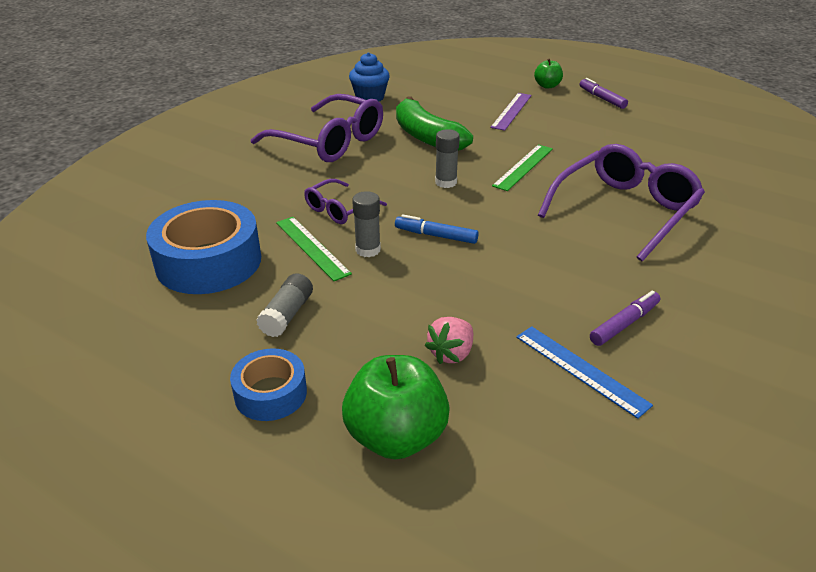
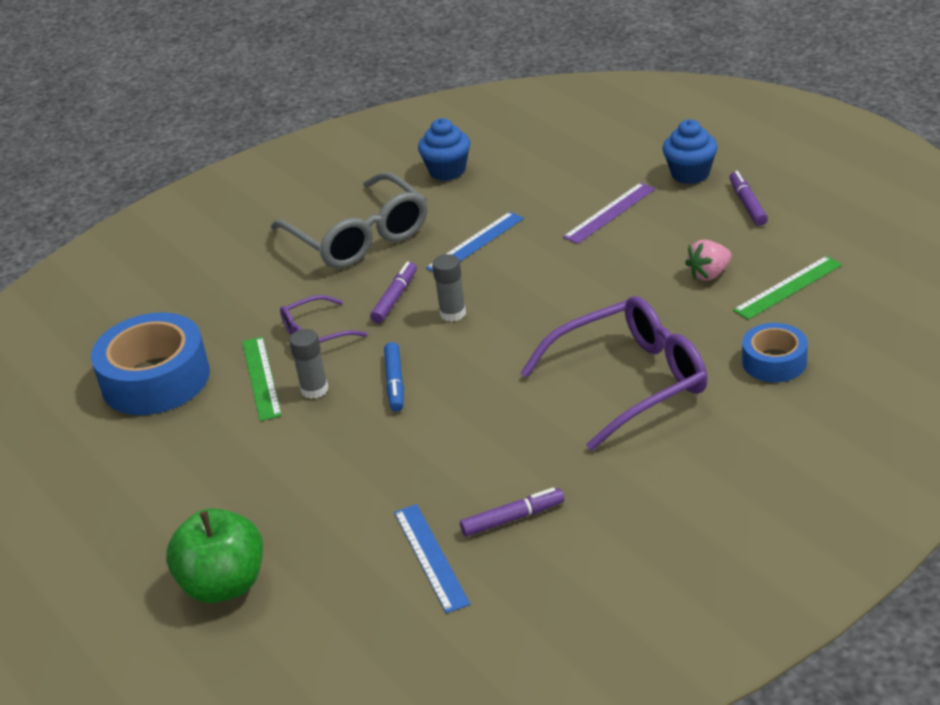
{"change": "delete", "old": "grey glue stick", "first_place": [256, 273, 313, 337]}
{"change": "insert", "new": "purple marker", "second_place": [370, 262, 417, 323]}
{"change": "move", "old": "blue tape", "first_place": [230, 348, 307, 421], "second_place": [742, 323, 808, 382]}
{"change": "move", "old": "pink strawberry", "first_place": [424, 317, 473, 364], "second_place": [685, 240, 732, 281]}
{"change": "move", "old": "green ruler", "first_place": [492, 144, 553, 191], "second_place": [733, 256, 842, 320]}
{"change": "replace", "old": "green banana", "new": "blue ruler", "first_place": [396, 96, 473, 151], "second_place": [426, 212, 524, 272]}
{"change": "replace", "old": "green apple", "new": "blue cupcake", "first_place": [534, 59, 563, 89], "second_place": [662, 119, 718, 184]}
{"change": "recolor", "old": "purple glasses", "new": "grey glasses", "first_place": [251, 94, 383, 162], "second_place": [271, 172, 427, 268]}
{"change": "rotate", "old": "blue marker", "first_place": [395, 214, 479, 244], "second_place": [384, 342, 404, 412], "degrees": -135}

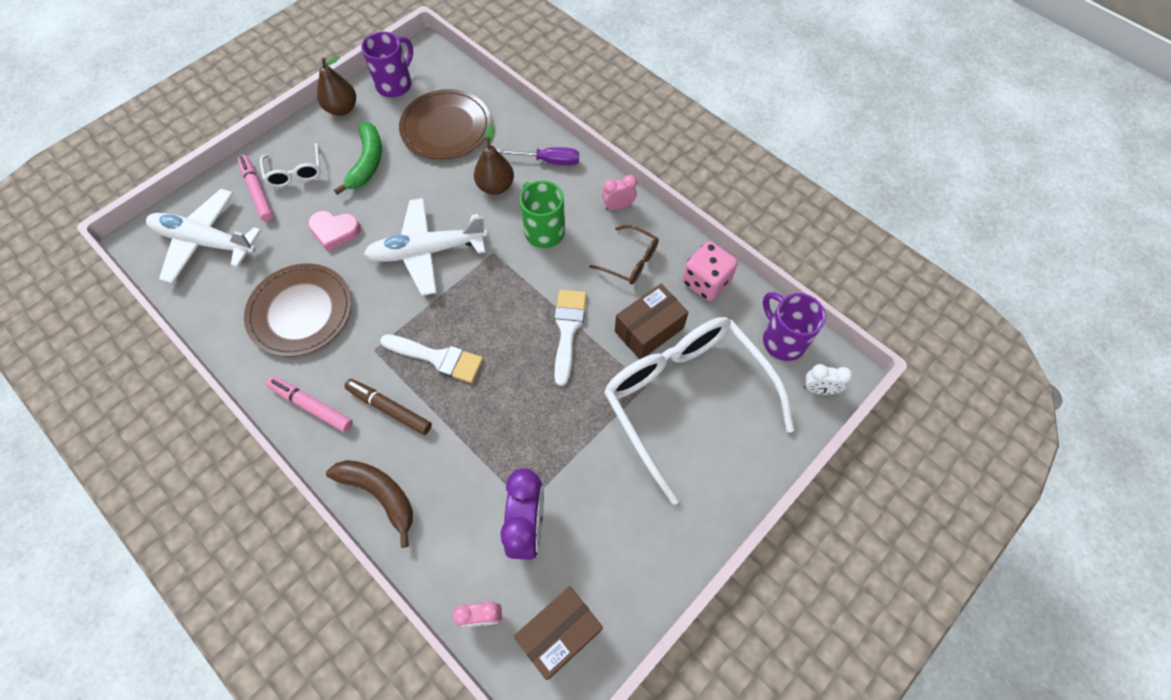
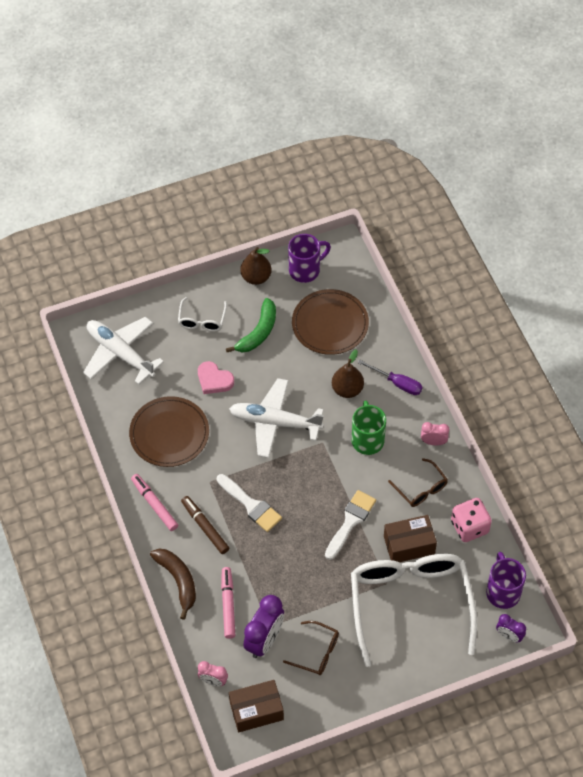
{"change": "insert", "new": "brown glasses", "second_place": [283, 621, 339, 675]}
{"change": "move", "old": "pink marker", "first_place": [238, 155, 273, 221], "second_place": [221, 567, 235, 639]}
{"change": "recolor", "old": "white clock", "new": "purple clock", "first_place": [804, 364, 852, 395], "second_place": [496, 614, 526, 642]}

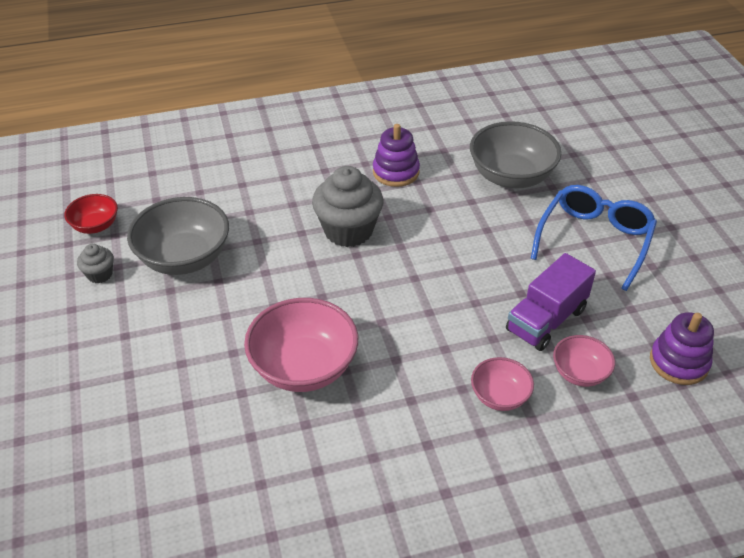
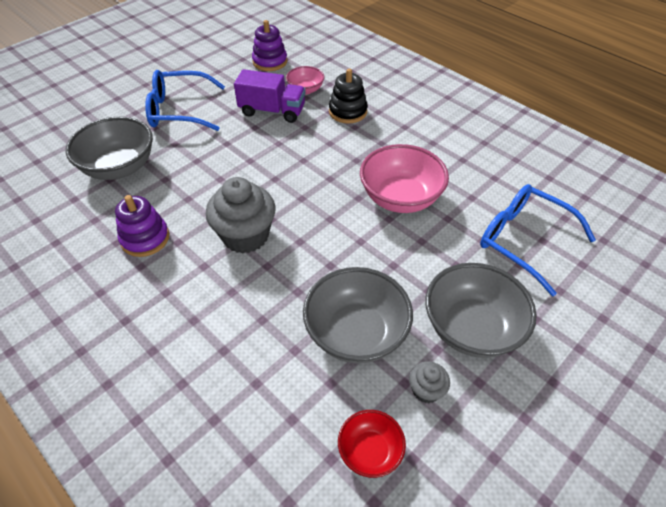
{"change": "insert", "new": "grey bowl", "second_place": [425, 263, 537, 358]}
{"change": "insert", "new": "blue glasses", "second_place": [480, 184, 596, 296]}
{"change": "replace", "old": "pink bowl", "new": "black stacking toy", "first_place": [471, 357, 534, 411], "second_place": [329, 69, 368, 124]}

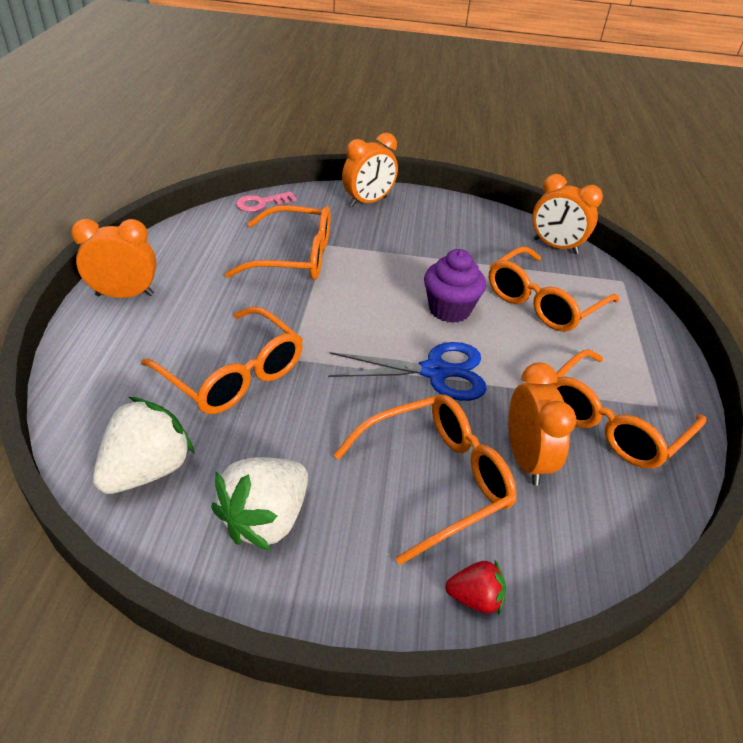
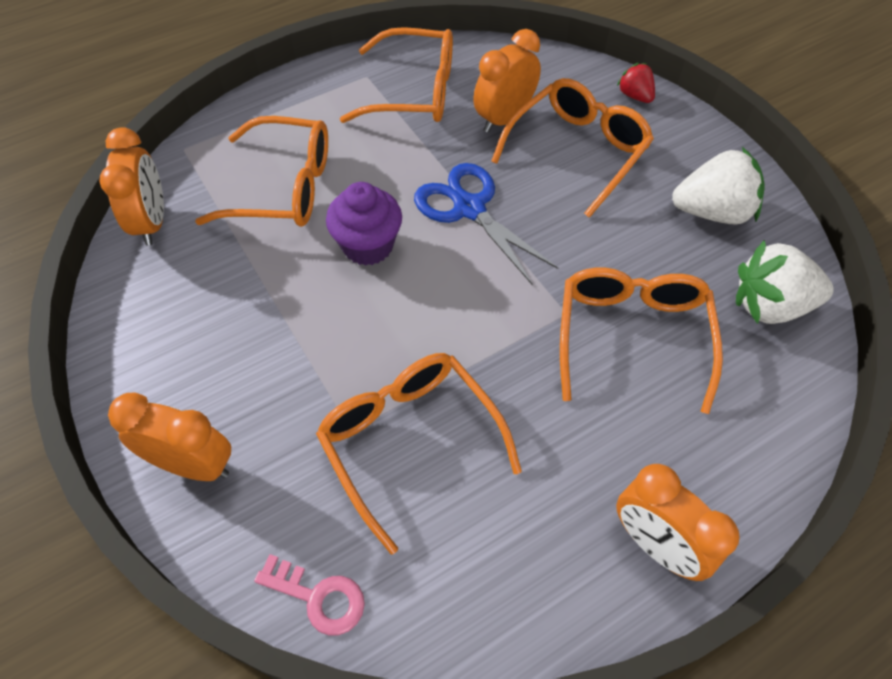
{"change": "rotate", "old": "orange glasses", "first_place": [334, 394, 517, 565], "second_place": [491, 78, 654, 218], "degrees": 105}

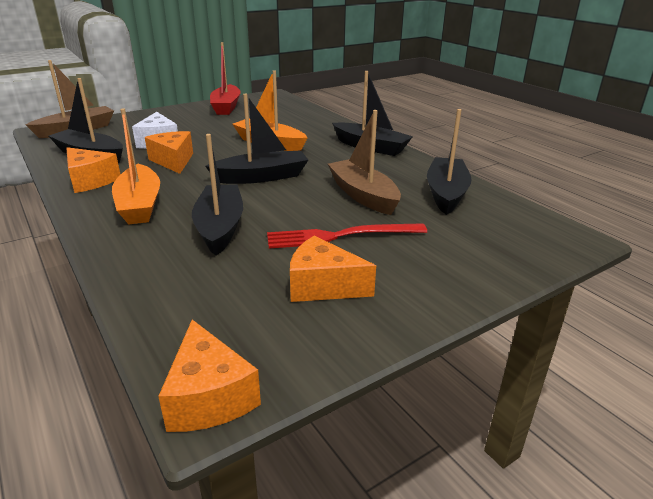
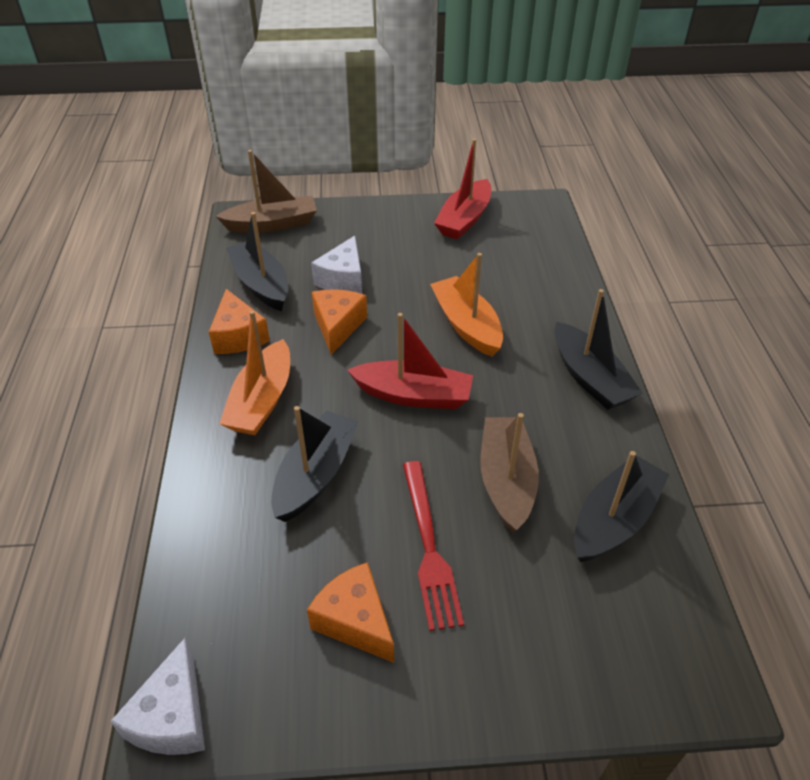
{"change": "recolor", "old": "orange cheese", "new": "white cheese", "first_place": [158, 320, 261, 432], "second_place": [110, 638, 205, 755]}
{"change": "recolor", "old": "black boat", "new": "red boat", "first_place": [205, 94, 308, 184], "second_place": [347, 313, 473, 409]}
{"change": "rotate", "old": "red fork", "first_place": [267, 223, 427, 249], "second_place": [403, 461, 464, 631], "degrees": -120}

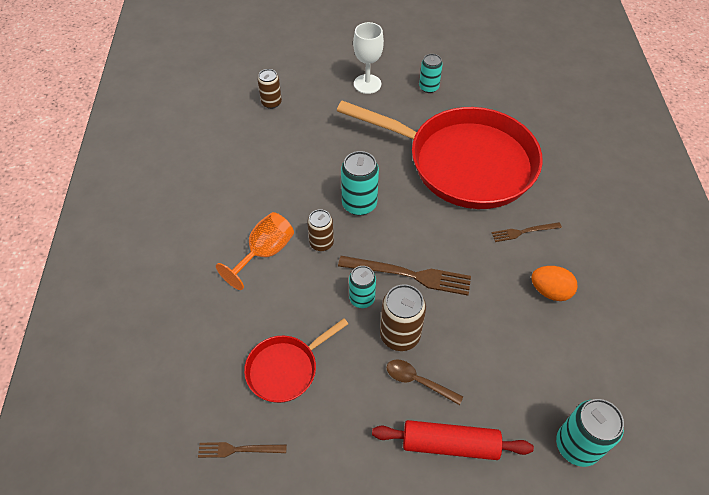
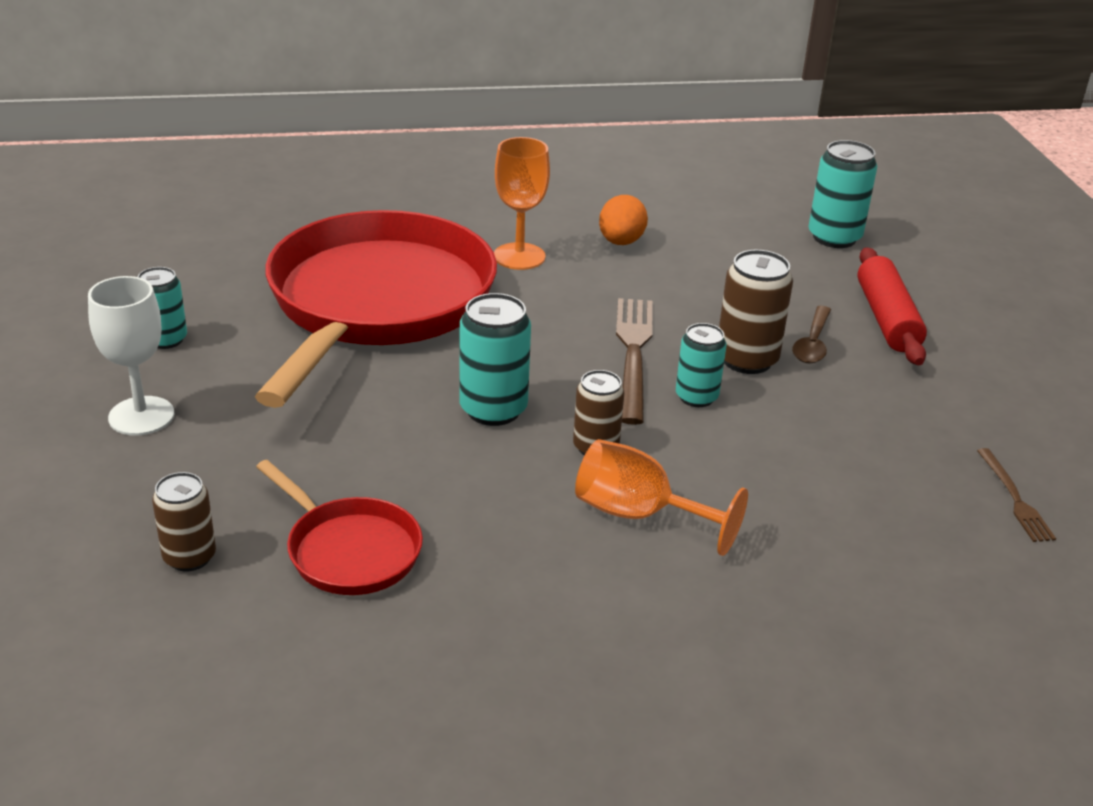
{"change": "move", "old": "red pan", "first_place": [244, 318, 348, 403], "second_place": [256, 460, 423, 595]}
{"change": "replace", "old": "brown fork", "new": "orange goblet", "first_place": [492, 222, 562, 242], "second_place": [494, 137, 550, 270]}

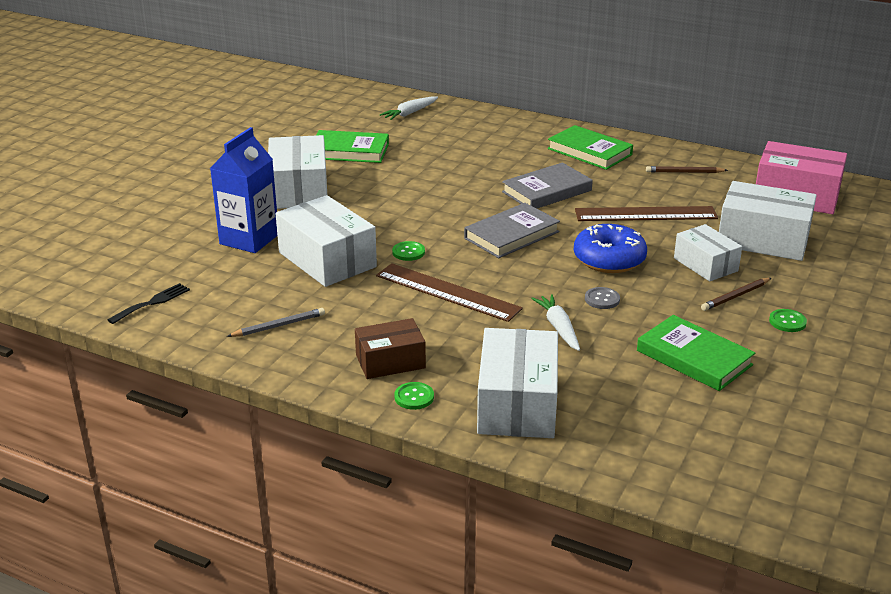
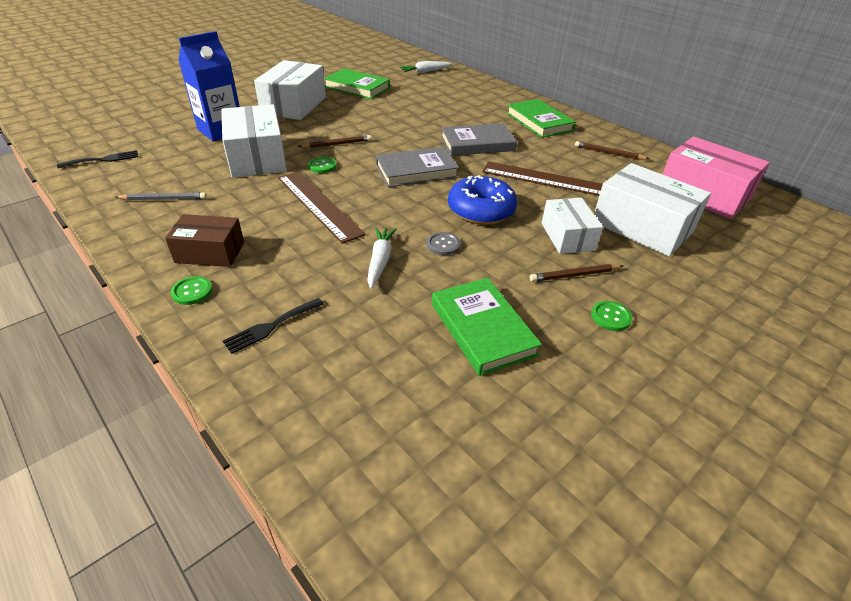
{"change": "insert", "new": "brown pencil", "second_place": [298, 135, 372, 148]}
{"change": "replace", "old": "white box", "new": "black fork", "first_place": [477, 328, 558, 438], "second_place": [223, 298, 324, 354]}

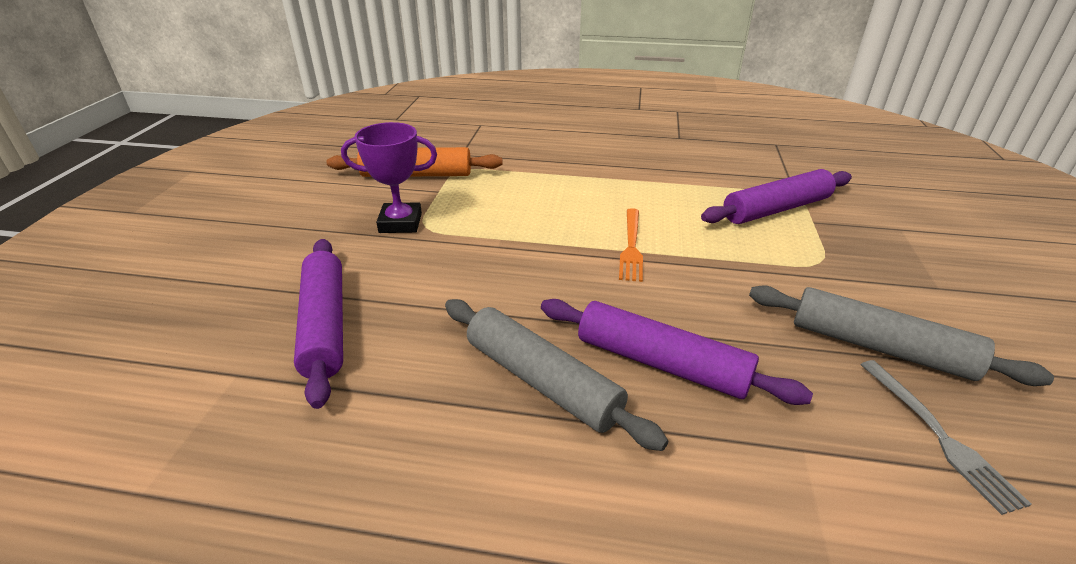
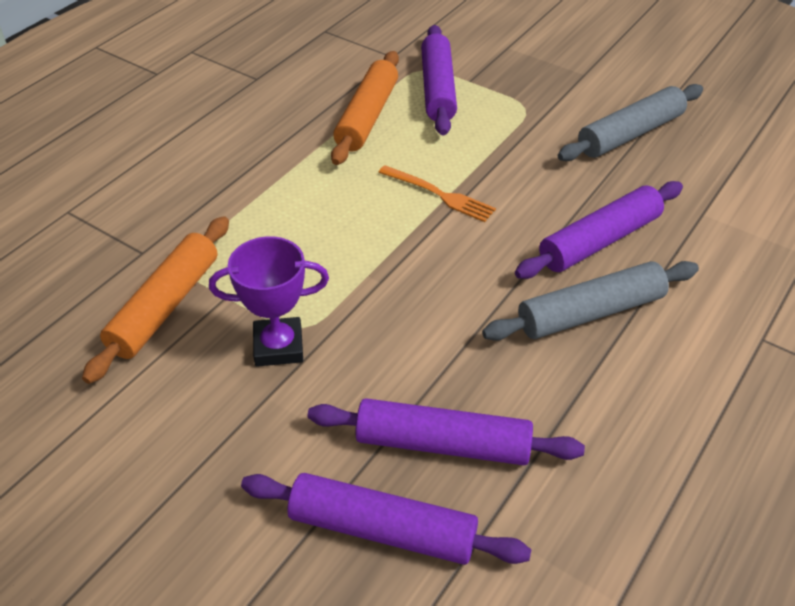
{"change": "delete", "old": "grey fork", "first_place": [860, 360, 1032, 515]}
{"change": "insert", "new": "purple rolling pin", "second_place": [241, 473, 531, 565]}
{"change": "insert", "new": "orange rolling pin", "second_place": [331, 51, 399, 165]}
{"change": "rotate", "old": "purple trophy", "first_place": [341, 122, 437, 233], "second_place": [209, 236, 329, 367], "degrees": 60}

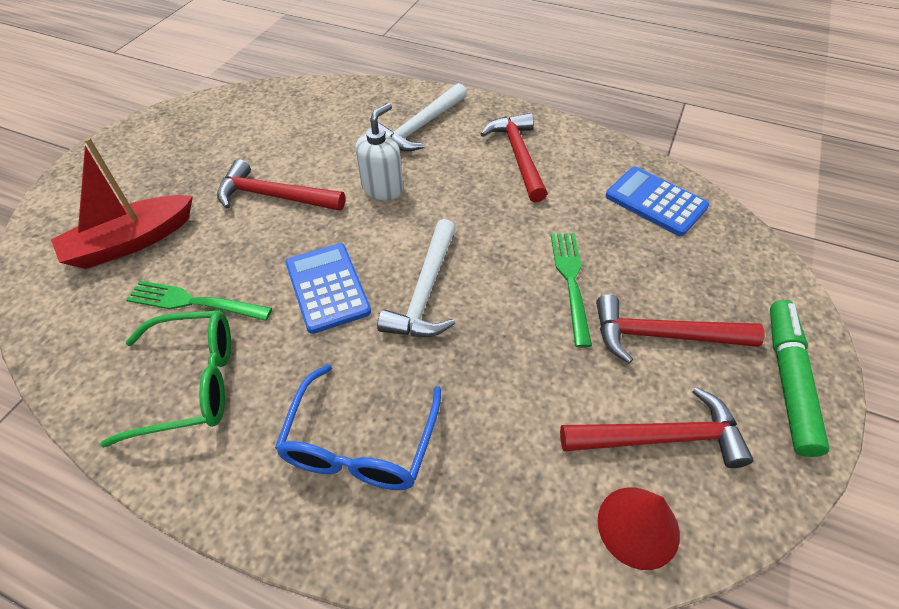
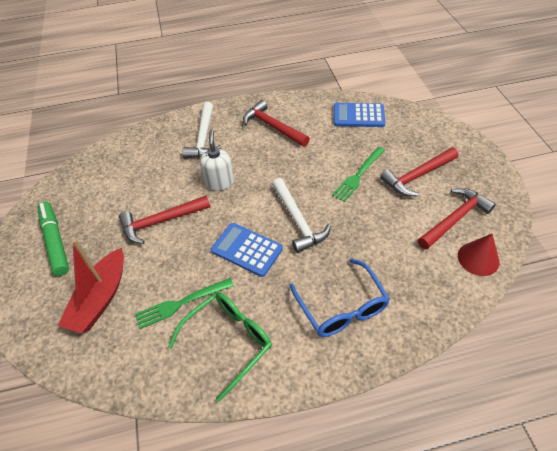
{"change": "move", "old": "green marker", "first_place": [770, 300, 829, 457], "second_place": [38, 201, 69, 276]}
{"change": "rotate", "old": "green fork", "first_place": [551, 233, 592, 348], "second_place": [332, 147, 385, 202], "degrees": -105}

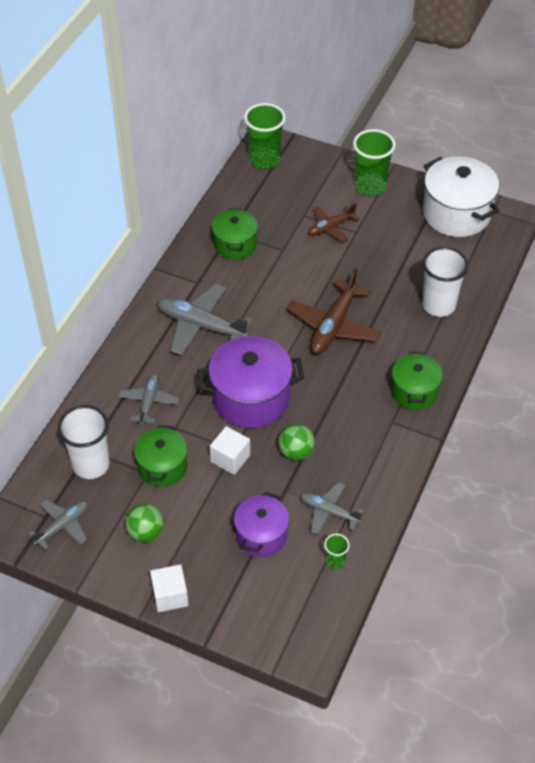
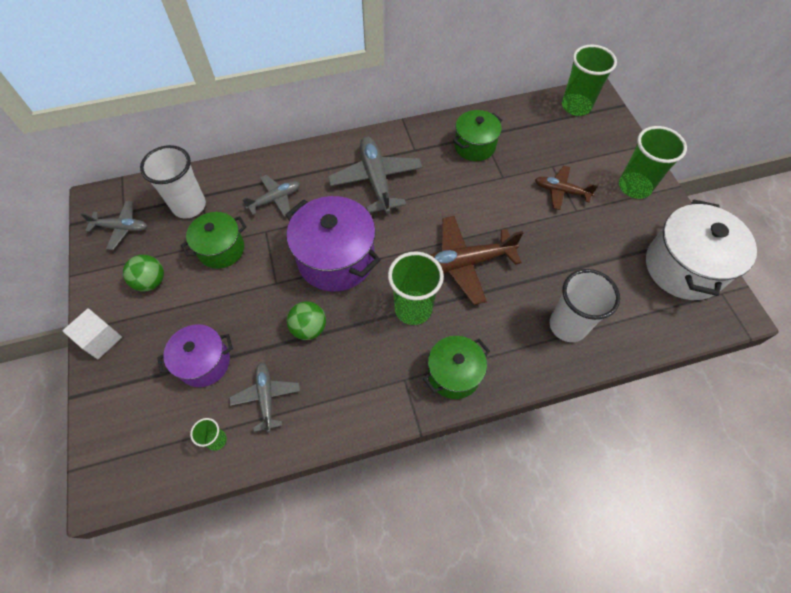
{"change": "delete", "old": "white cube", "first_place": [210, 426, 250, 475]}
{"change": "insert", "new": "green cup", "second_place": [388, 252, 444, 325]}

